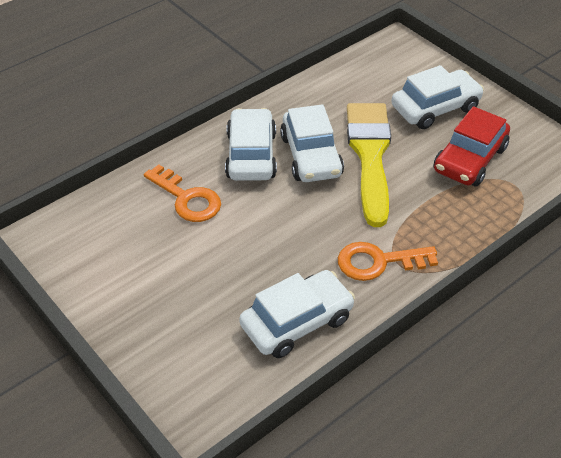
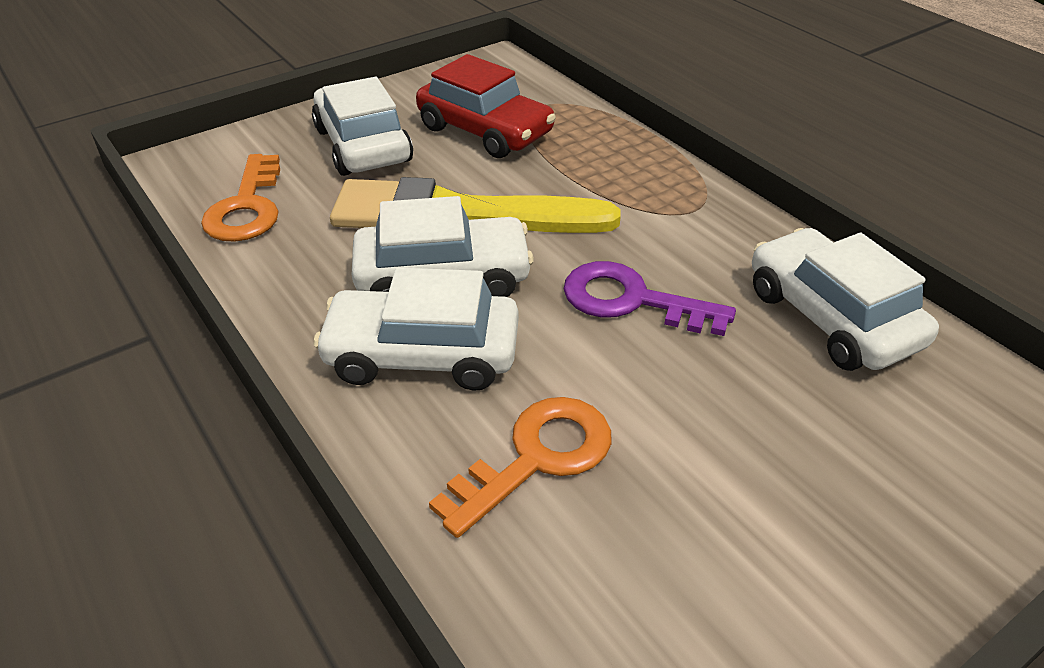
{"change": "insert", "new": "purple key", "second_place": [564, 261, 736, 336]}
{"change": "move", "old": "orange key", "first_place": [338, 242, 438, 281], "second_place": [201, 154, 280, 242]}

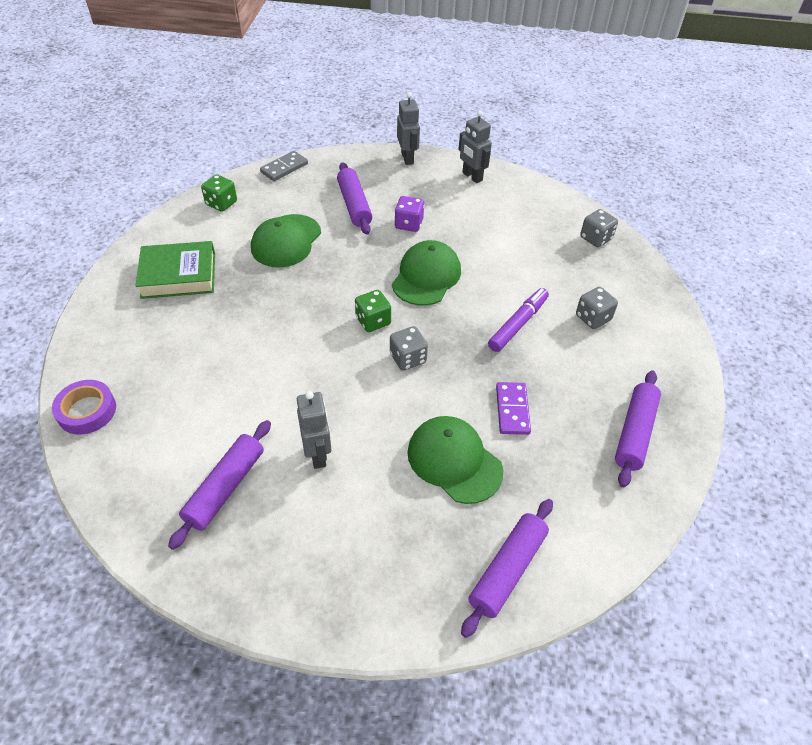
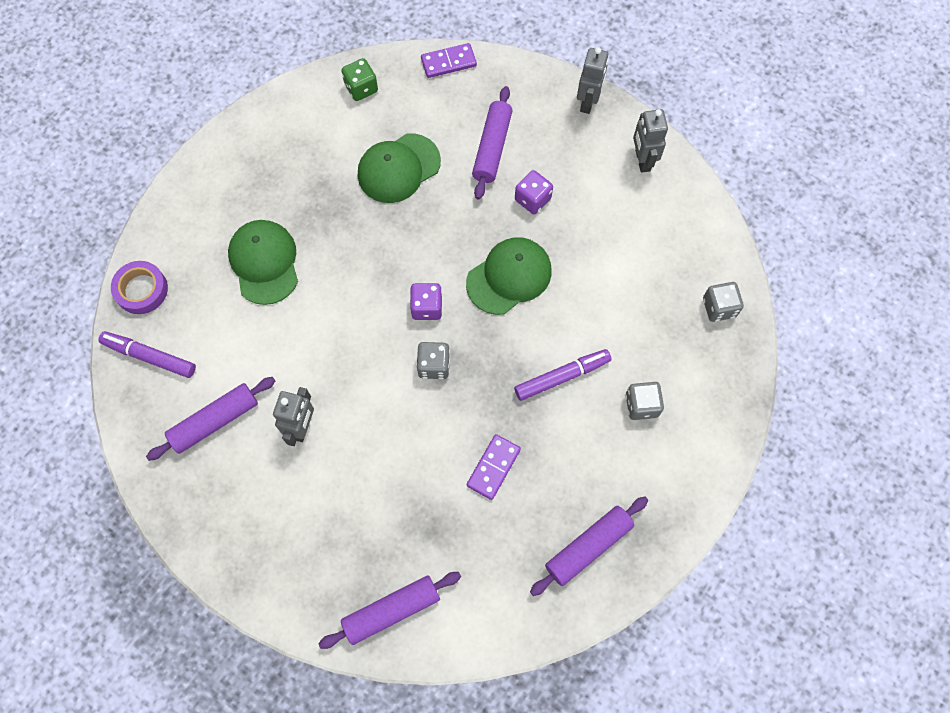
{"change": "delete", "old": "green book", "first_place": [136, 241, 215, 299]}
{"change": "insert", "new": "purple marker", "second_place": [98, 331, 196, 378]}
{"change": "move", "old": "green cap", "first_place": [407, 416, 503, 504], "second_place": [228, 220, 298, 305]}
{"change": "recolor", "old": "grey domino", "new": "purple domino", "first_place": [260, 151, 308, 181], "second_place": [421, 43, 477, 78]}
{"change": "recolor", "old": "green dice", "new": "purple dice", "first_place": [355, 290, 391, 332], "second_place": [410, 283, 442, 320]}

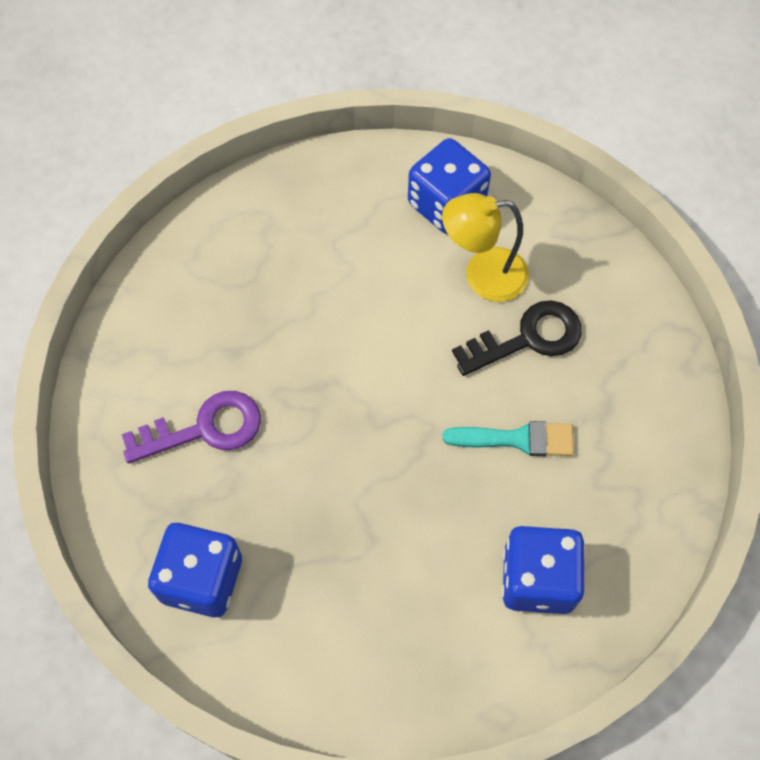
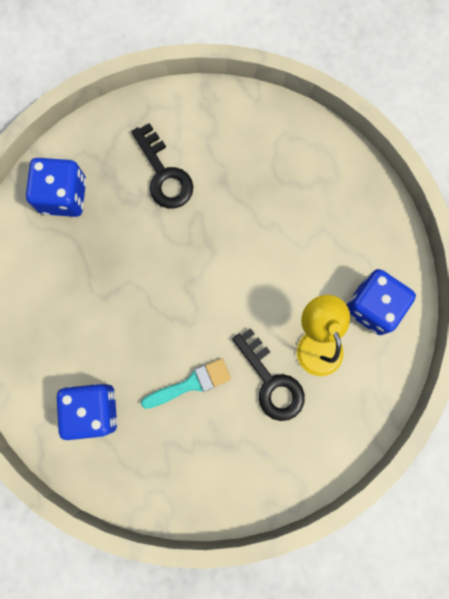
{"change": "recolor", "old": "purple key", "new": "black key", "first_place": [122, 391, 261, 464], "second_place": [131, 123, 193, 209]}
{"change": "rotate", "old": "turquoise brush", "first_place": [442, 421, 574, 456], "second_place": [141, 358, 231, 409], "degrees": -105}

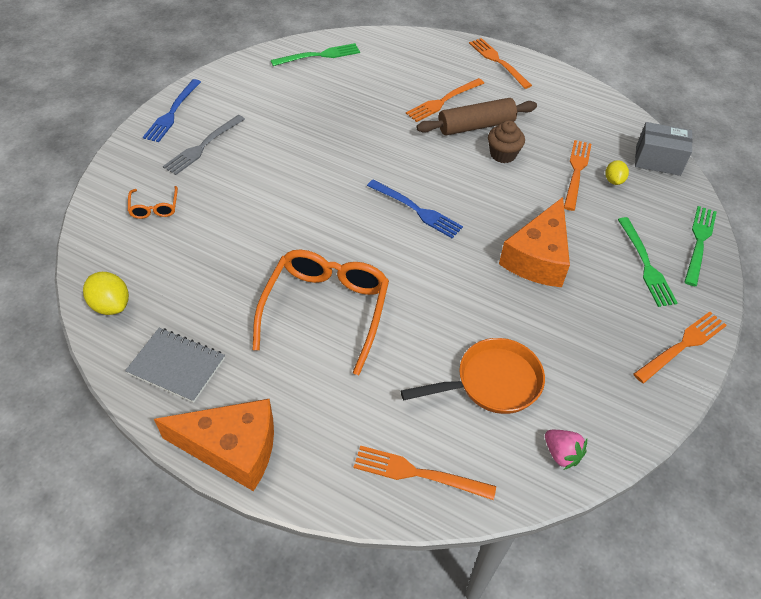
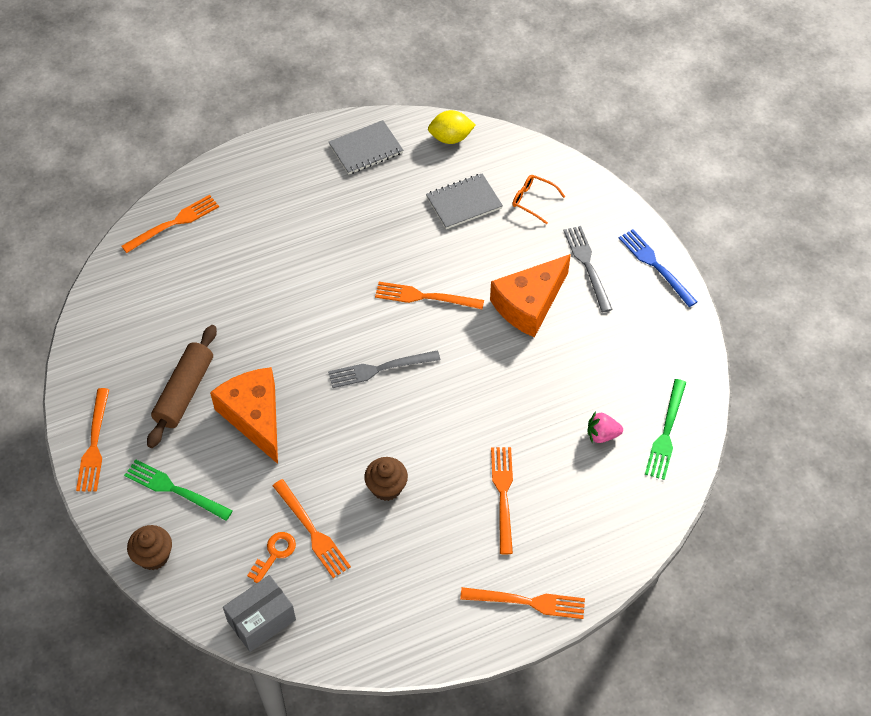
{"change": "delete", "old": "orange glasses", "first_place": [252, 250, 389, 375]}
{"change": "delete", "old": "orange pan", "first_place": [401, 338, 545, 414]}
{"change": "insert", "new": "orange fork", "second_place": [375, 282, 484, 309]}
{"change": "insert", "new": "grey notebook", "second_place": [426, 173, 503, 229]}
{"change": "move", "old": "orange cheese", "first_place": [154, 399, 274, 491], "second_place": [490, 254, 571, 338]}
{"change": "move", "old": "brown rolling pin", "first_place": [416, 98, 537, 135], "second_place": [147, 325, 217, 448]}
{"change": "move", "old": "pink strawberry", "first_place": [545, 430, 587, 470], "second_place": [588, 411, 623, 443]}
{"change": "replace", "old": "yellow lemon", "new": "orange key", "first_place": [605, 160, 629, 185], "second_place": [247, 532, 296, 583]}
{"change": "replace", "old": "green fork", "new": "brown cupcake", "first_place": [685, 206, 717, 286], "second_place": [127, 525, 172, 570]}
{"change": "recolor", "old": "blue fork", "new": "grey fork", "first_place": [367, 180, 463, 238], "second_place": [328, 350, 440, 388]}

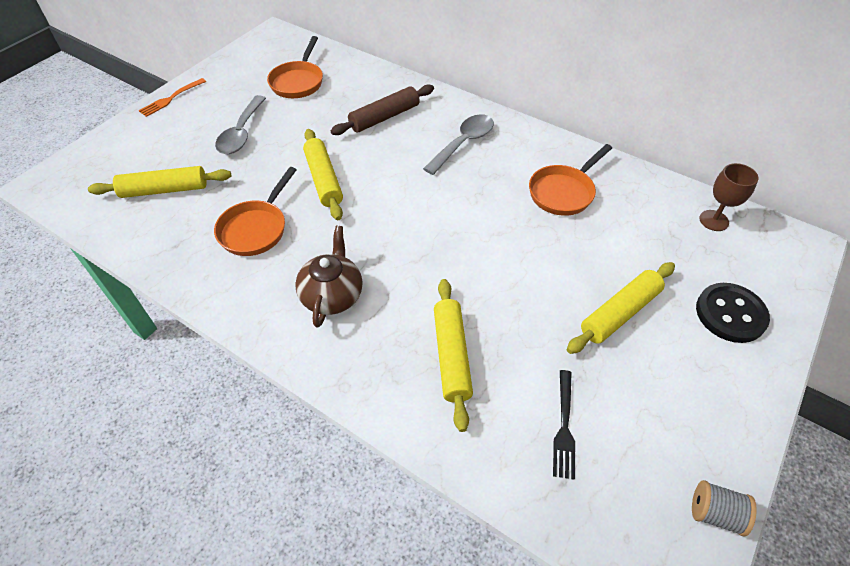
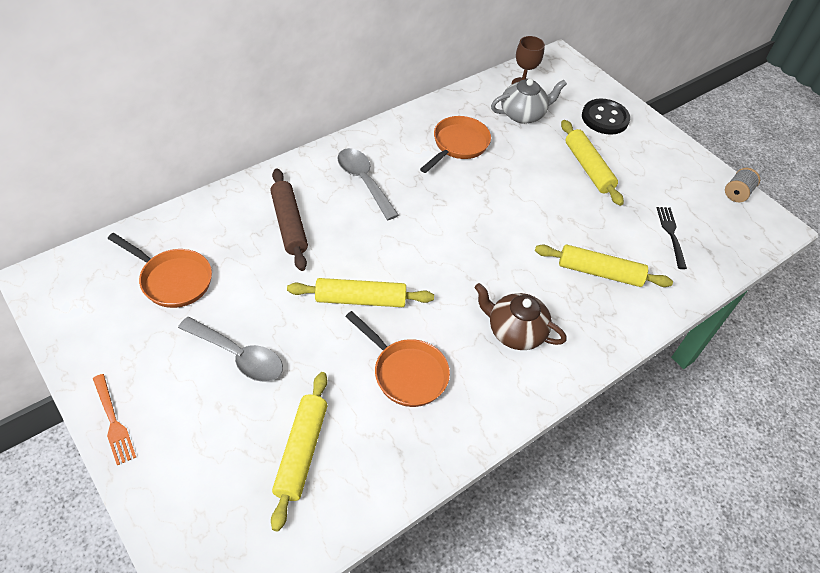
{"change": "insert", "new": "grey teapot", "second_place": [491, 79, 567, 124]}
{"change": "rotate", "old": "orange pan", "first_place": [529, 144, 612, 216], "second_place": [420, 116, 491, 173], "degrees": -120}
{"change": "rotate", "old": "black fork", "first_place": [553, 370, 575, 480], "second_place": [657, 207, 687, 269], "degrees": -120}

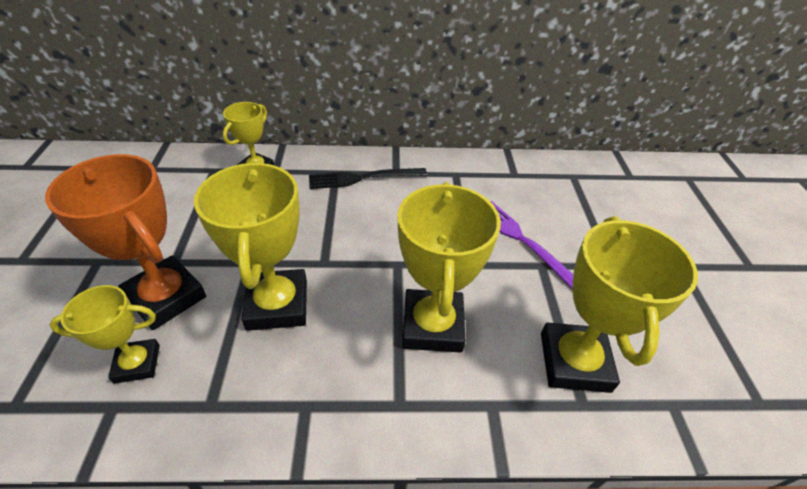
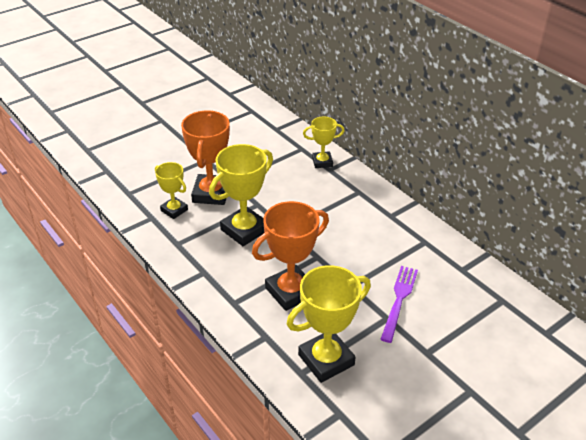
{"change": "delete", "old": "black fork", "first_place": [309, 168, 427, 189]}
{"change": "recolor", "old": "yellow trophy", "new": "orange trophy", "first_place": [397, 182, 501, 352], "second_place": [252, 201, 329, 311]}

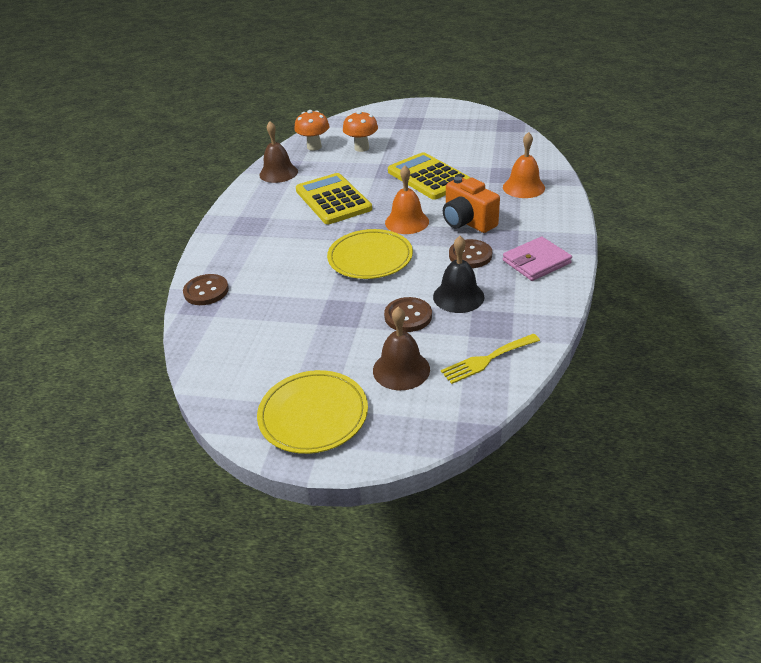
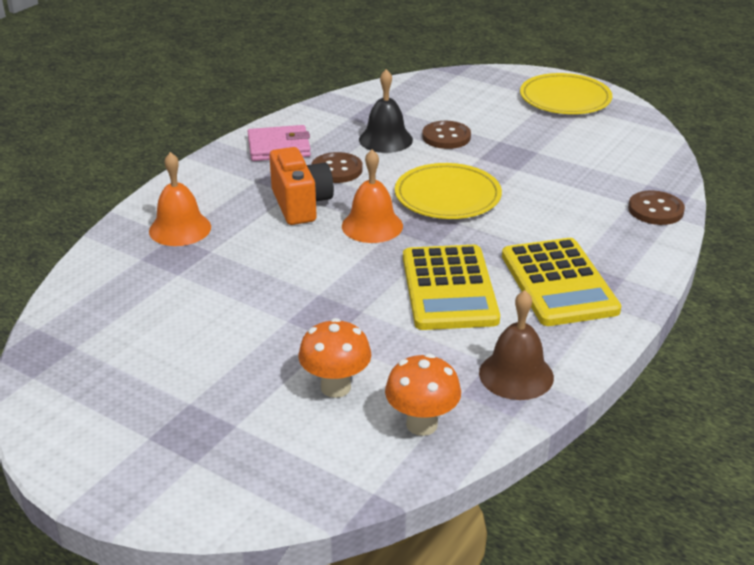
{"change": "delete", "old": "brown bell", "first_place": [373, 307, 430, 390]}
{"change": "delete", "old": "yellow fork", "first_place": [441, 334, 540, 384]}
{"change": "move", "old": "yellow calculator", "first_place": [388, 152, 470, 200], "second_place": [502, 238, 621, 326]}

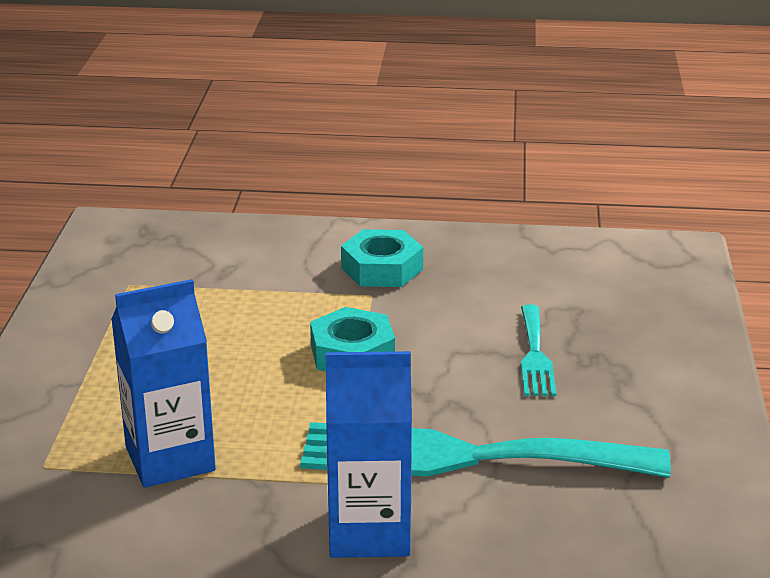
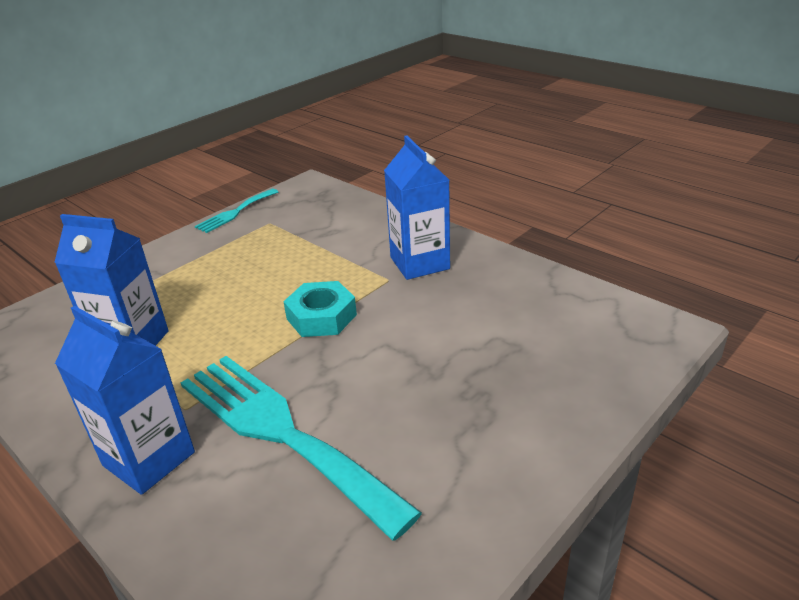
{"change": "move", "old": "turquoise fork", "first_place": [521, 304, 556, 396], "second_place": [195, 189, 278, 233]}
{"change": "replace", "old": "turquoise nut", "new": "blue carton", "first_place": [341, 229, 423, 287], "second_place": [384, 135, 450, 280]}

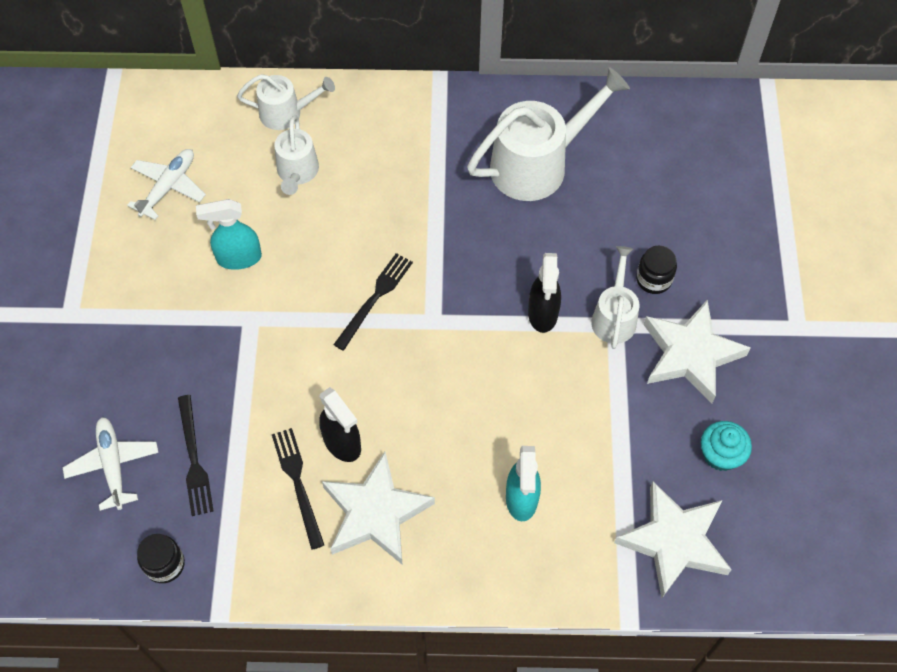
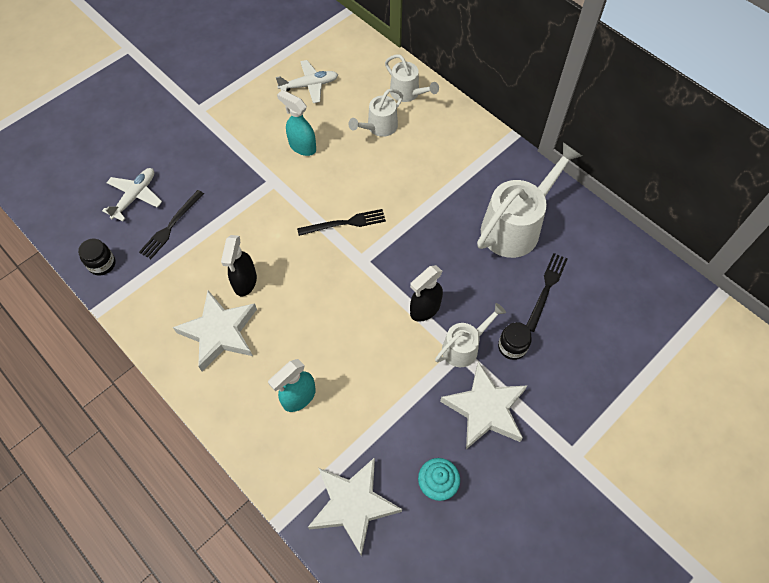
{"change": "move", "old": "black fork", "first_place": [272, 428, 324, 550], "second_place": [526, 253, 568, 332]}
{"change": "rotate", "old": "white watering can", "first_place": [467, 67, 630, 201], "second_place": [477, 142, 582, 258], "degrees": -60}

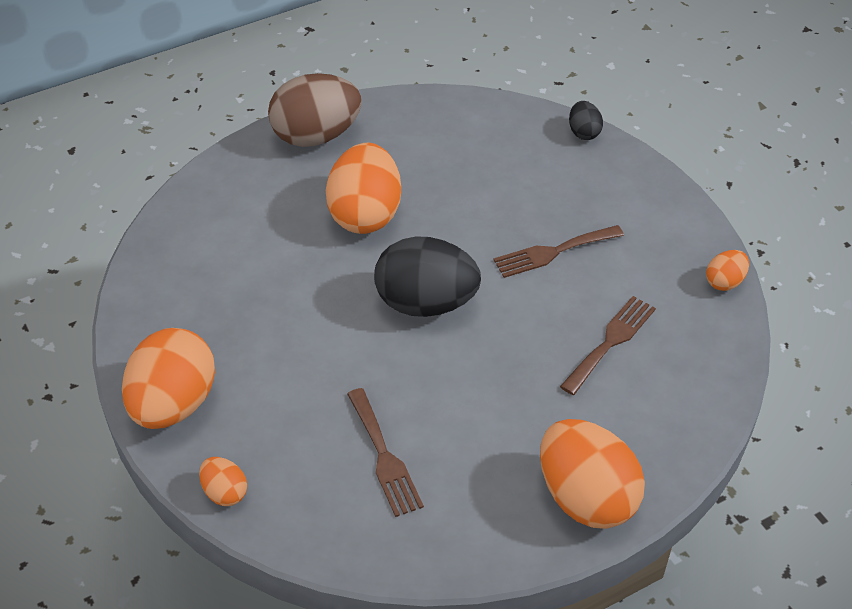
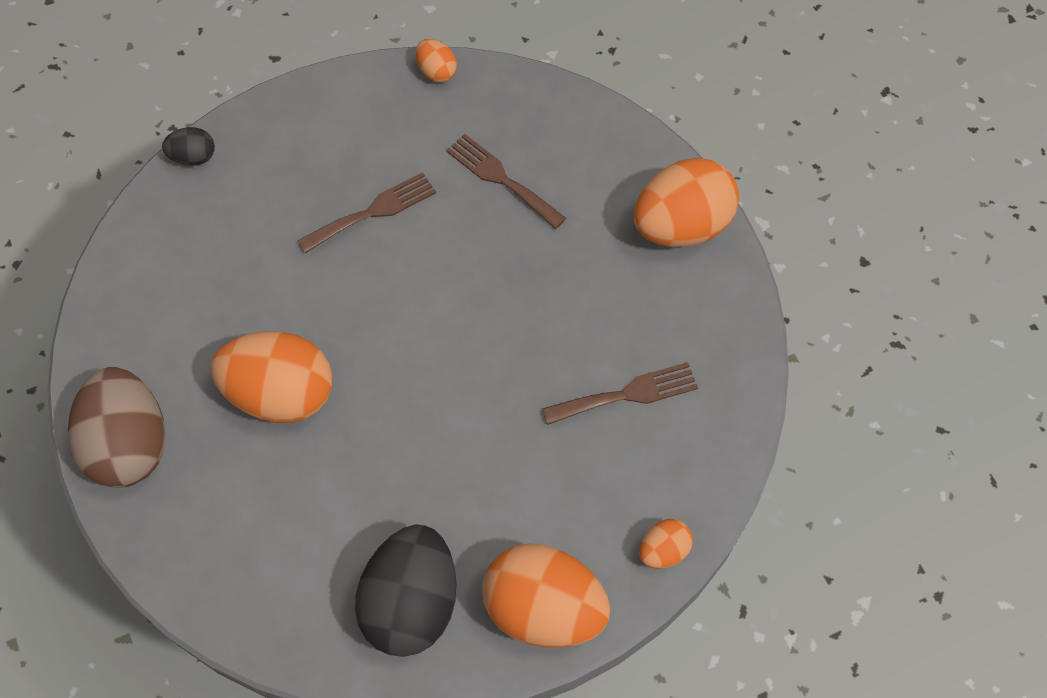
{"change": "move", "old": "black egg", "first_place": [374, 236, 481, 317], "second_place": [355, 524, 457, 657]}
{"change": "rotate", "old": "brown fork", "first_place": [493, 225, 624, 278], "second_place": [297, 172, 436, 253], "degrees": -105}

